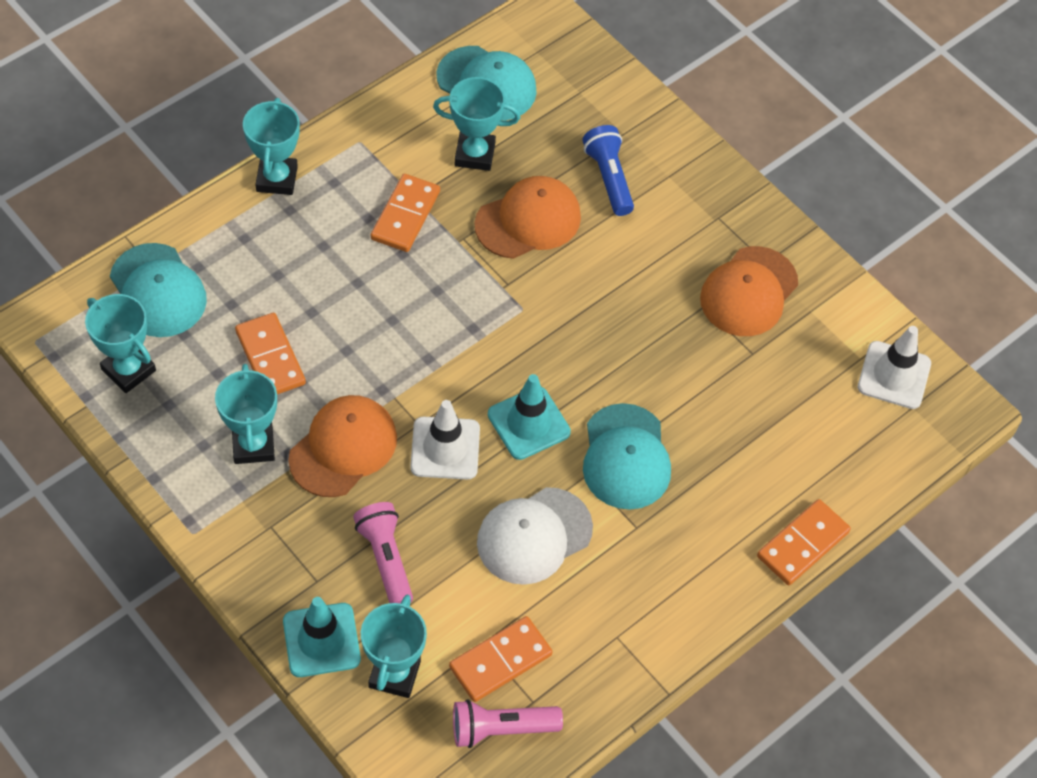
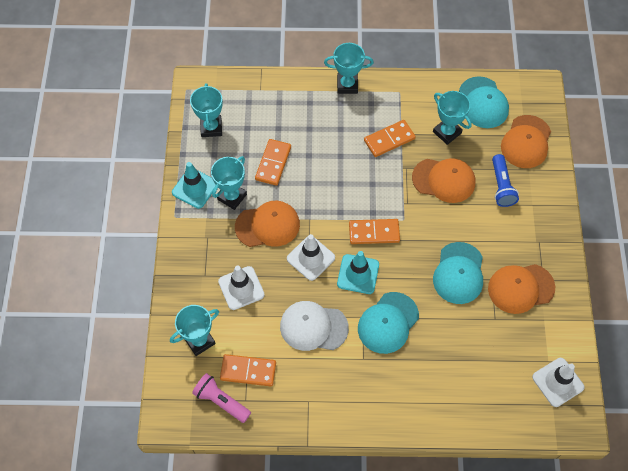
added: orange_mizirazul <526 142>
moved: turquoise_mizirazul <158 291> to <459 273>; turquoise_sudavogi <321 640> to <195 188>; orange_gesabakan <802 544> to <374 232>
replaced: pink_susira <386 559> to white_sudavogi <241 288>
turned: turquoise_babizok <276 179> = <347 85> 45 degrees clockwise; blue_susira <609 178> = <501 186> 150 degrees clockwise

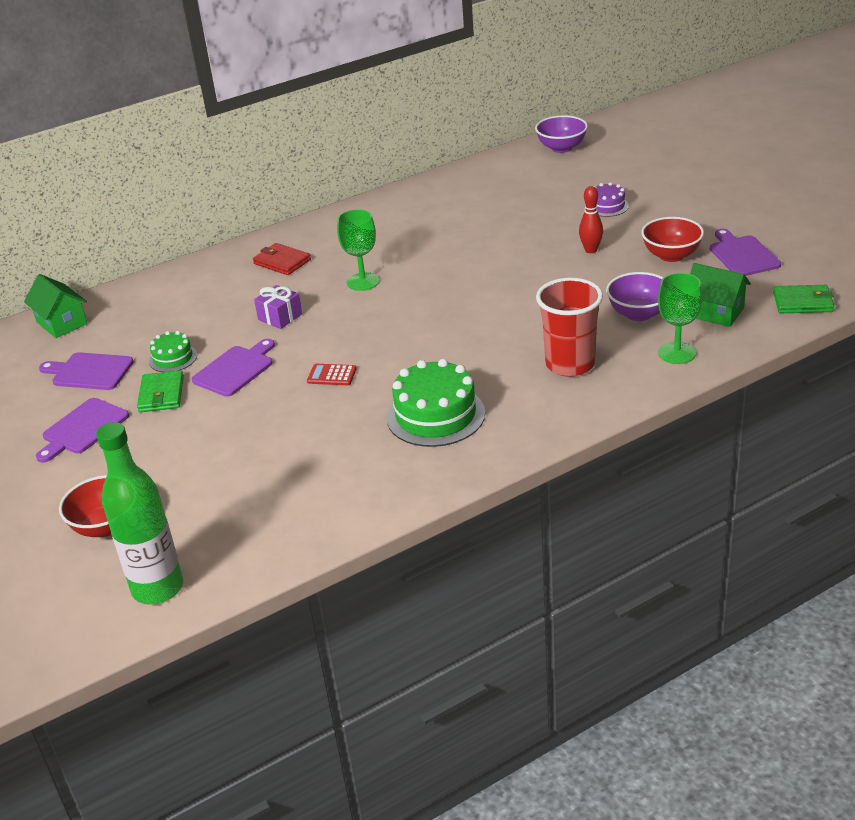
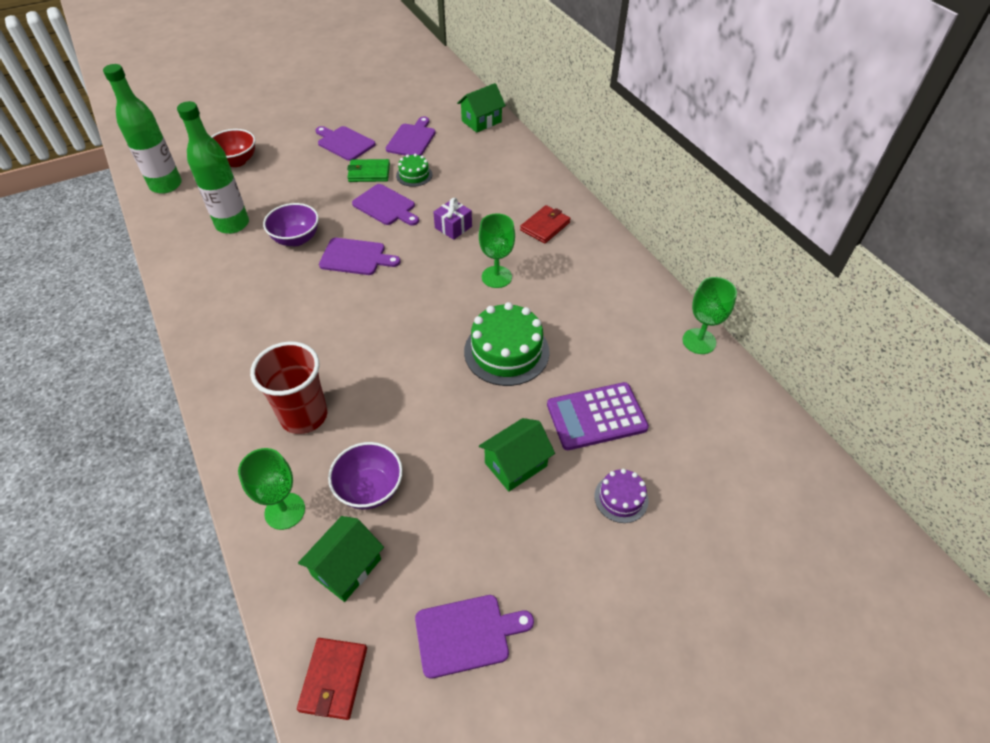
removed: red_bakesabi <671 255>
added: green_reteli <232 224>; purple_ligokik <596 416>; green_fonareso <699 341>
moved: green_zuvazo <435 415> to <506 351>; purple_bakesabi <561 148> to <296 239>
replaced: red_ligokik <332 375> to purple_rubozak <355 257>; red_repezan <591 250> to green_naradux <516 464>
recoloured: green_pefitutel <803 302> to red_pefitutel <334 679>

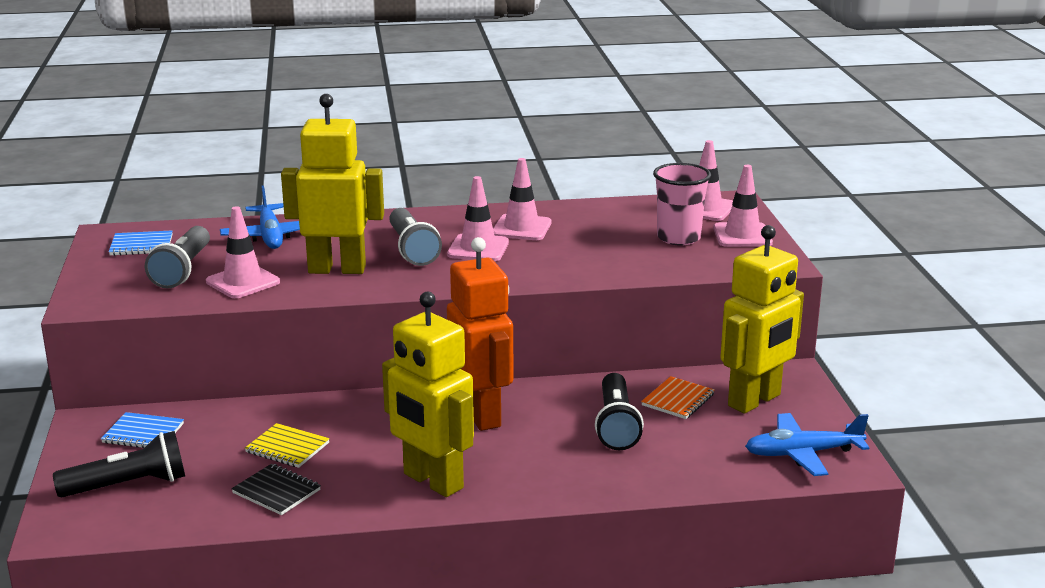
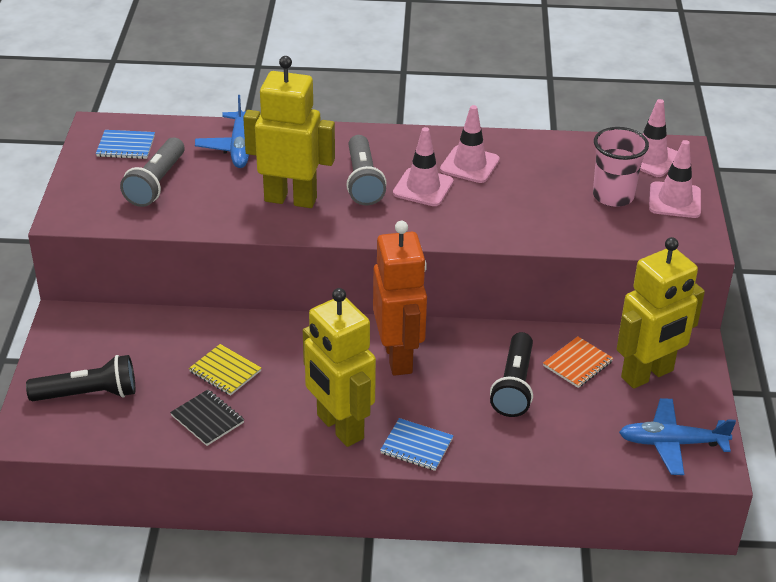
removed: pink_sudavogi <243 282>
moved: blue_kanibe <143 433> to <416 446>

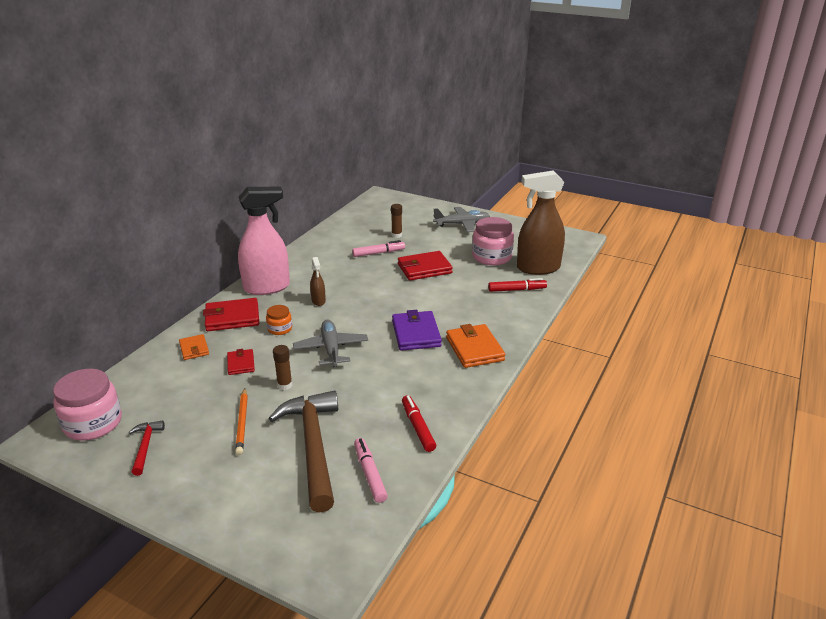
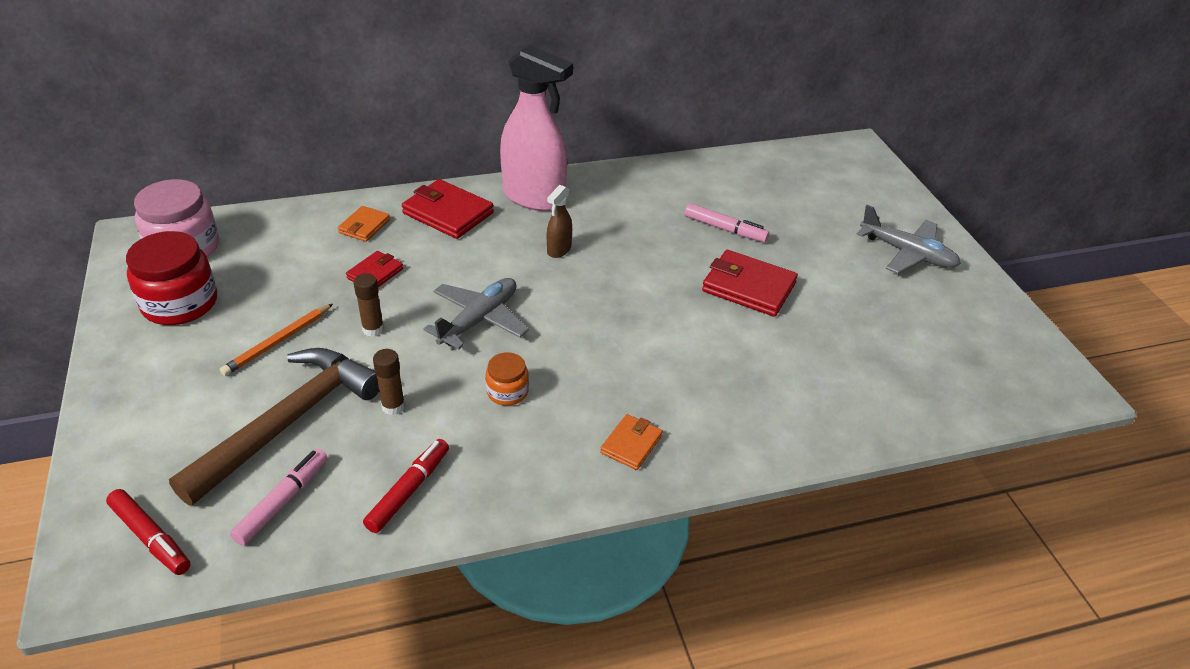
removed: purple_pefitutel <416 334>; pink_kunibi <492 257>; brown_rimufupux <538 268>
moved: orange_kunibi <280 329> to <507 392>; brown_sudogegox <396 235> to <393 406>; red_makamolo <517 290> to <151 538>
replaced: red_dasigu <145 446> to red_kunibi <180 303>
resized: orange_pefitutel <474 349> = <631 444> x0.57

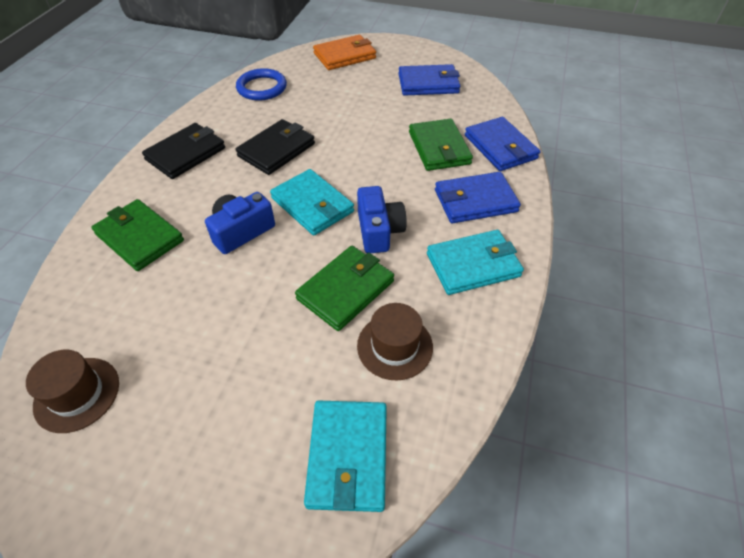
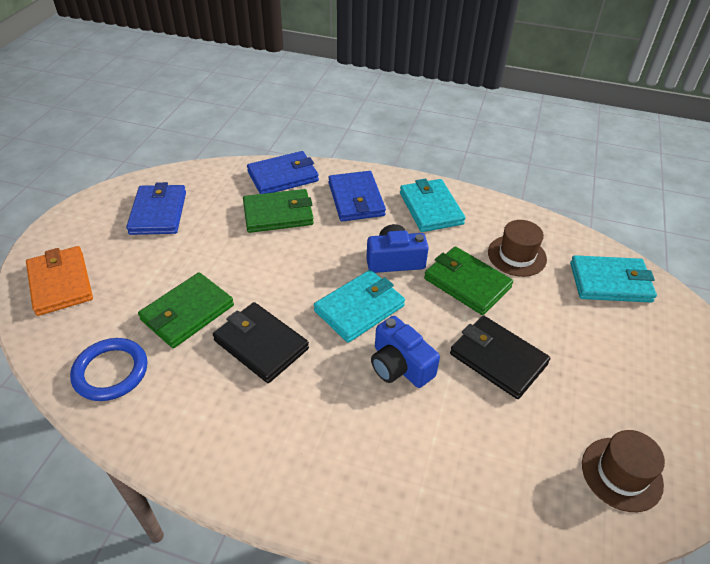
moved: green_pefitutel <139 237> to <187 313>; black_pefitutel <186 154> to <497 359>

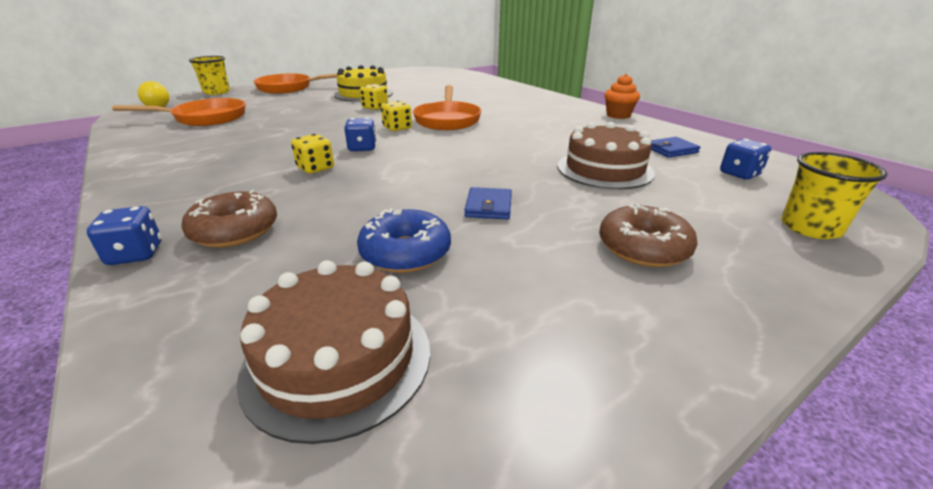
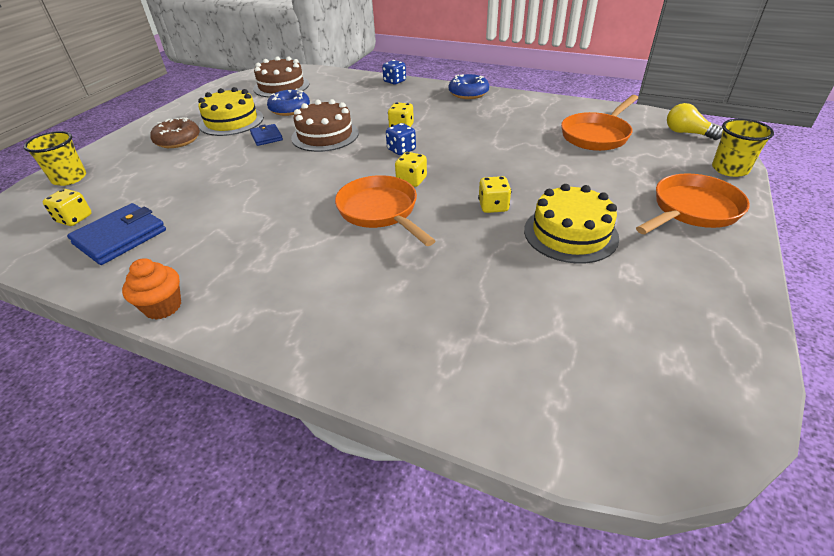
removed: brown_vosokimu <235 230>
added: yellow_zuvazo <231 121>; blue_vosokimu <468 93>
moved: brown_zuvazo <604 169> to <325 135>
recoloured: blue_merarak <739 174> to yellow_merarak <74 219>
resized: blue_pefitutel <671 150> = <120 237> x1.71

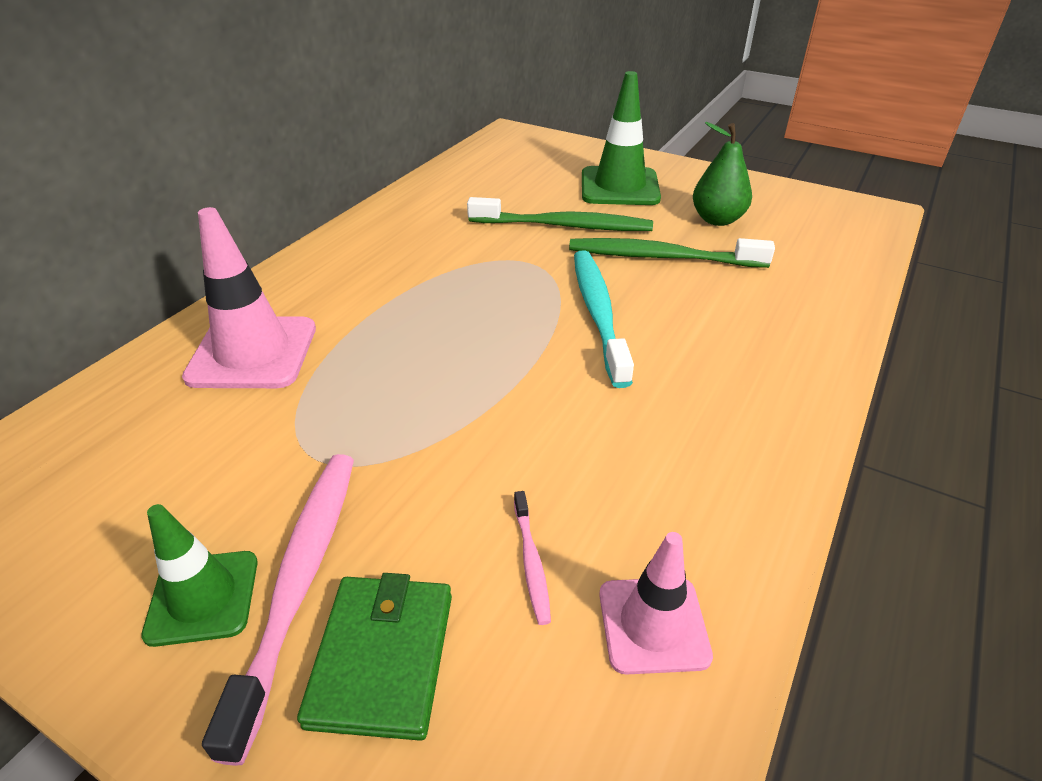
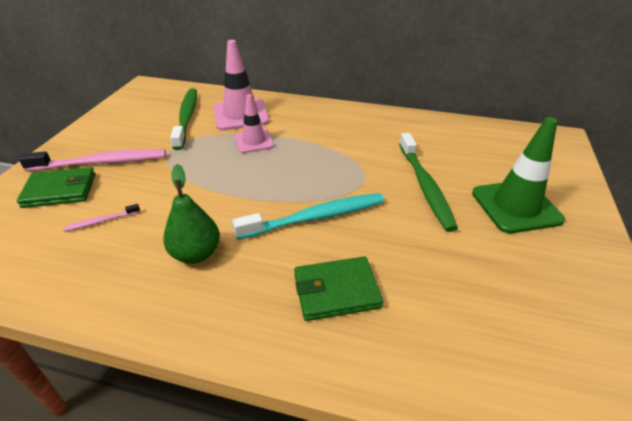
removed: green_sudavogi <203 597>
added: green_pefitutel <336 291>
moved: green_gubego <662 257> to <187 117>; pink_sudavogi <653 624> to <254 141>; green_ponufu <717 220> to <196 253>

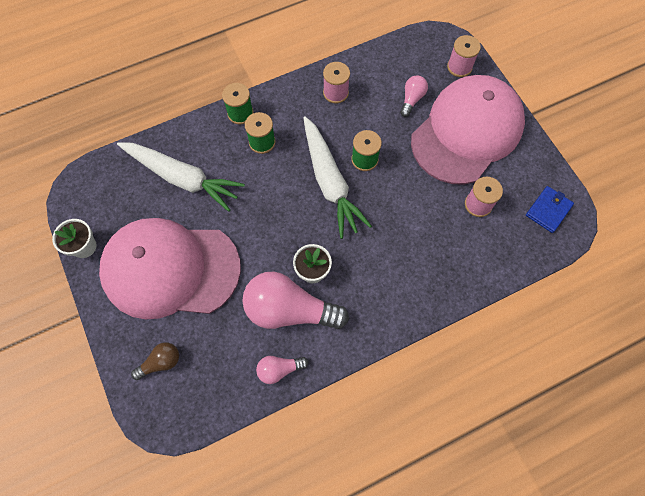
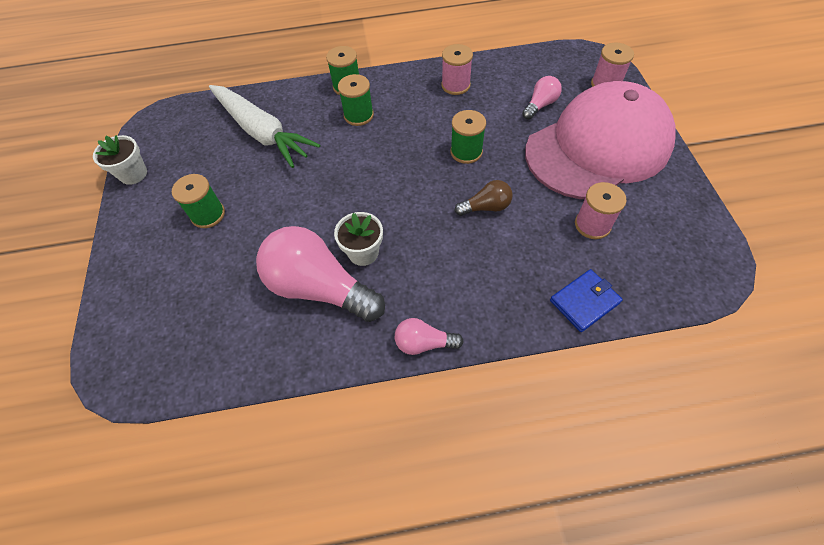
removed: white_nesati <330 182>
moved: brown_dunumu <161 362> to <486 207>; pink_dunumu <279 369> to <424 343>; blue_pefitutel <548 210> to <584 302>
replaced: pink_mizirazul <170 269> to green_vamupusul <208 214>

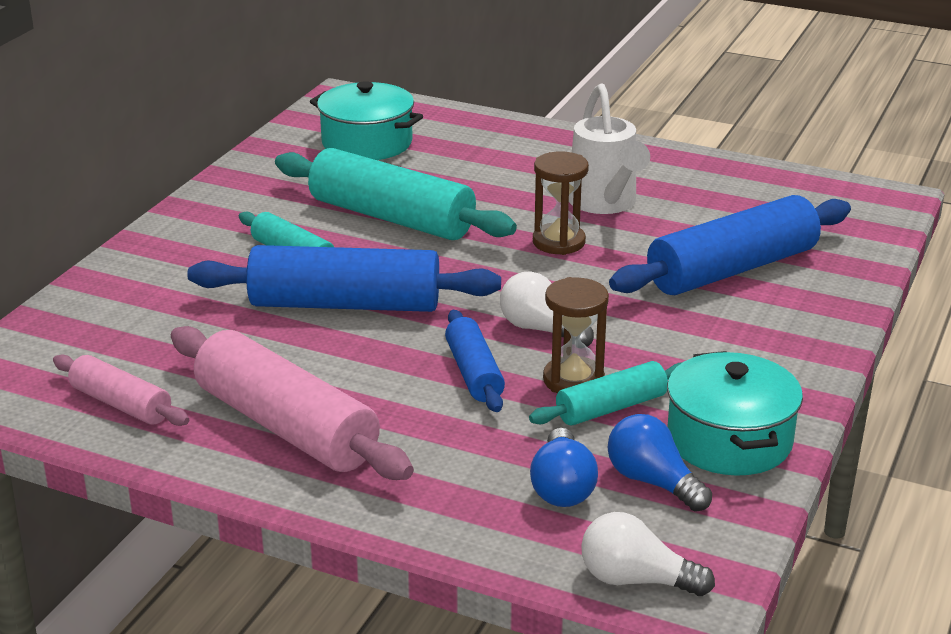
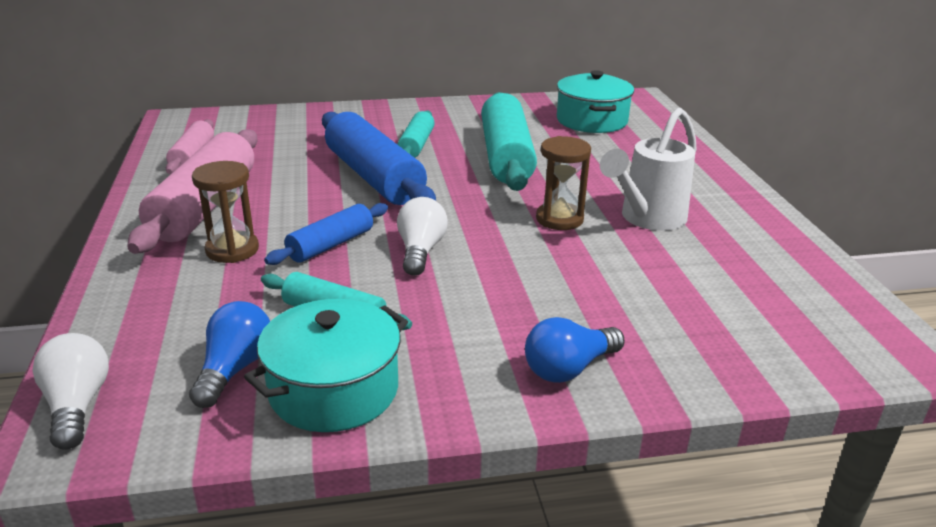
removed: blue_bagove <732 269>
moved: blue_dunumu <562 487> to <568 368>; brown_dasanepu <573 380> to <232 250>

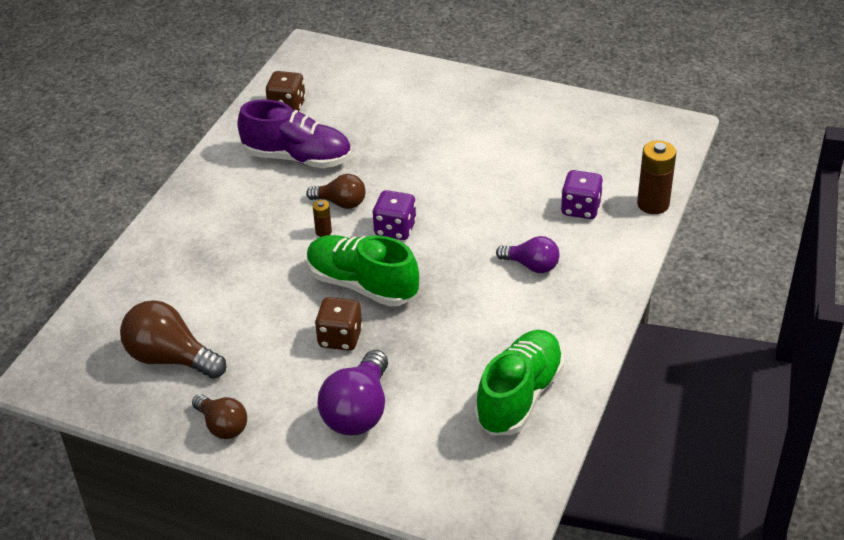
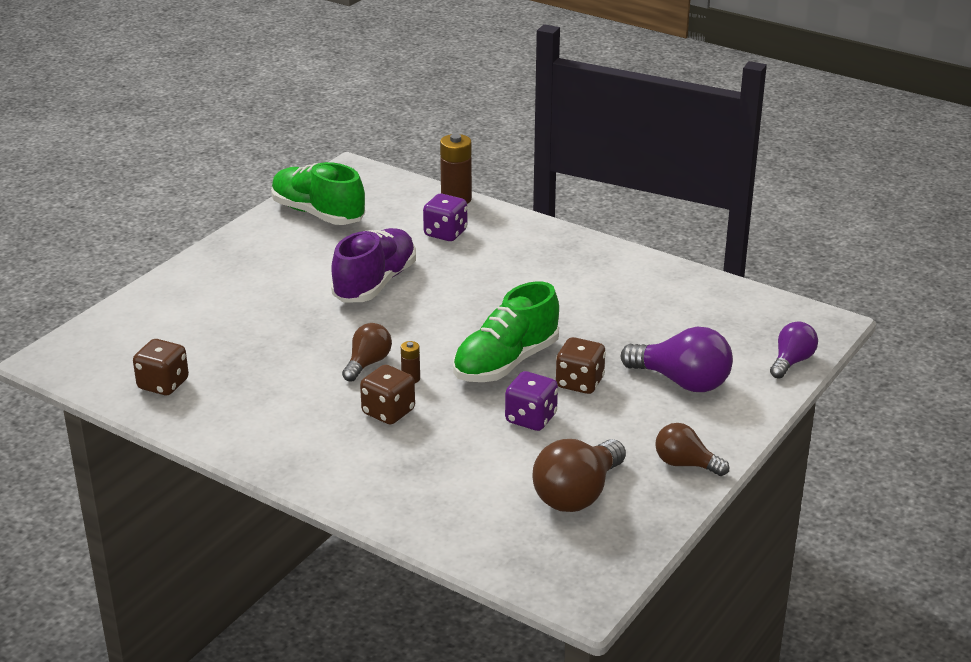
added: brown_merarak <388 412>
moved: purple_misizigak <297 158> to <375 283>; purple_merarak <395 229> to <531 419>; green_misizigak <519 396> to <318 214>; purple_dunumu <531 265> to <791 362>
turned: brown_dunumu <222 426> = <685 464> 120 degrees counterclockwise

